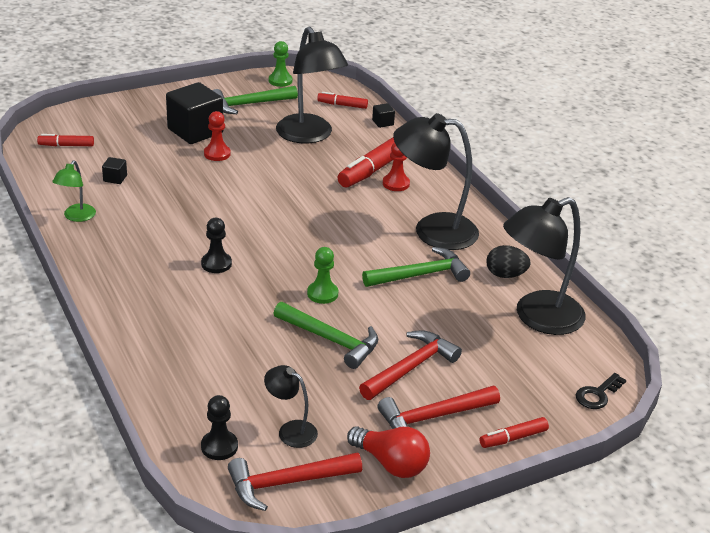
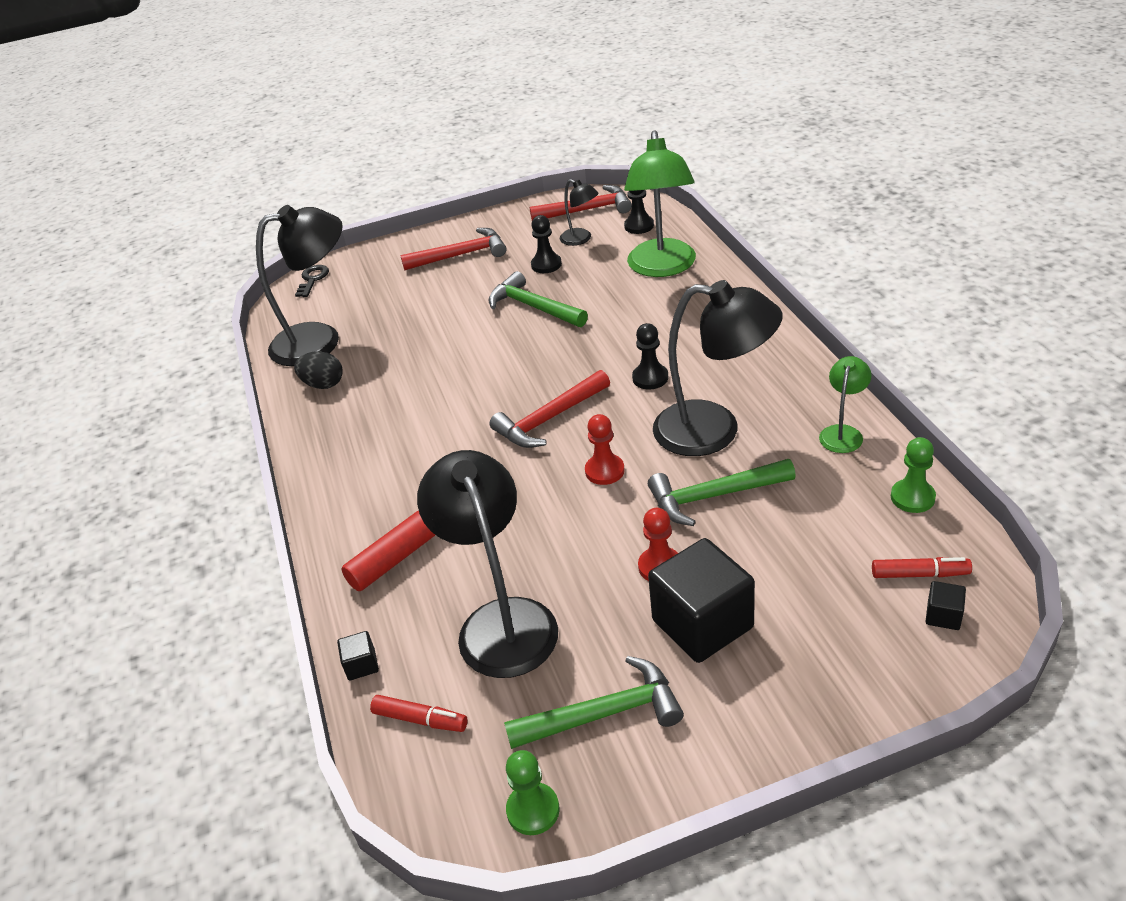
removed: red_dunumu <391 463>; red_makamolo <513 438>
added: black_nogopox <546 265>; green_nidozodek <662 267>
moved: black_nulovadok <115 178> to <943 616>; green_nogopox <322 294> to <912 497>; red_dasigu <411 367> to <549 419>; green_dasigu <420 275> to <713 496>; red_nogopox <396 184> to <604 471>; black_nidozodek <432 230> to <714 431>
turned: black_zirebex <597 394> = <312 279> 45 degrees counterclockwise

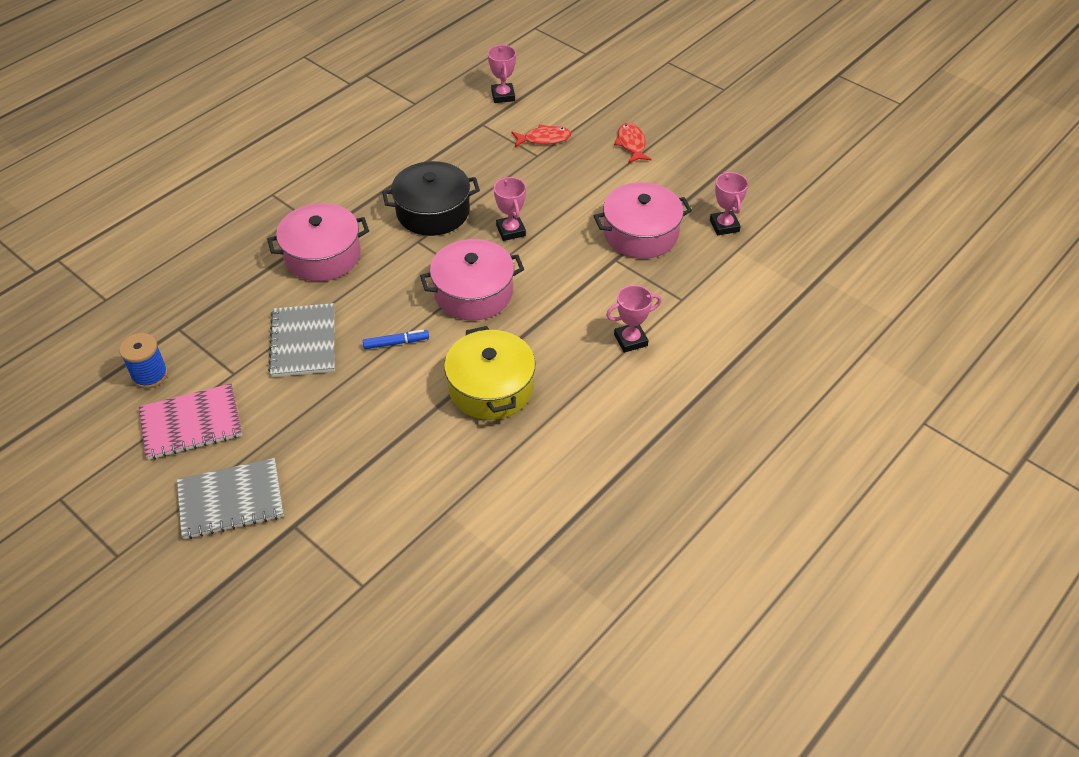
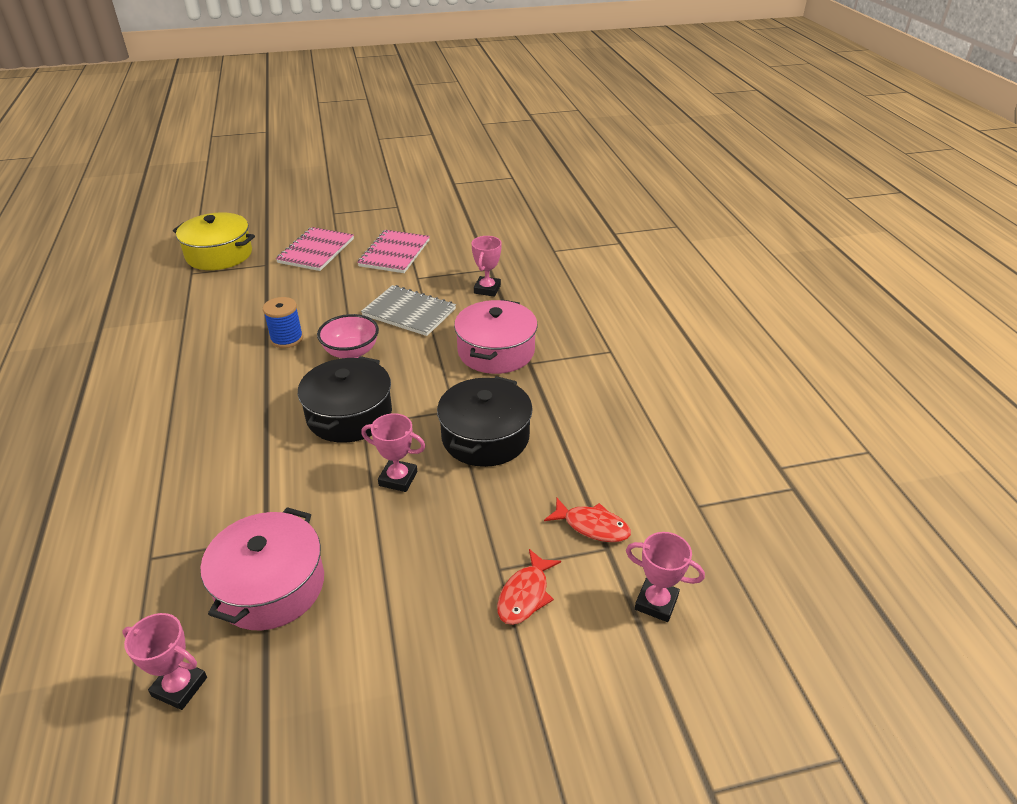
moved: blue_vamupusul <150 375> to <287 339>; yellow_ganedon <491 388> to <219 255>; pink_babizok <630 340> to <487 289>; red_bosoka <631 144> to <592 526>
replaced: blue_makamolo <396 343> to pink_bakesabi <351 352>
recoloured: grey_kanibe <231 500> to pink_kanibe <316 251>; pink_ganedon <473 293> to black_ganedon <349 415>

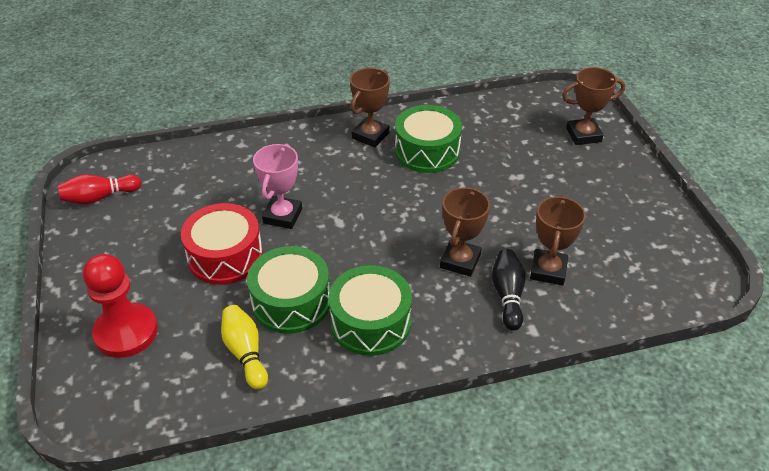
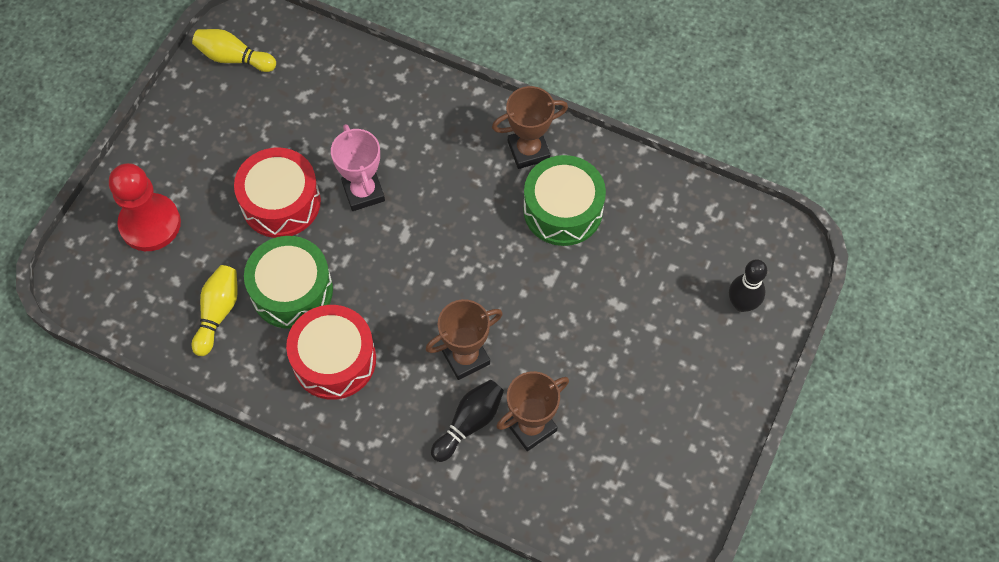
replaced: brown_babizok <583 135> to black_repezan <742 304>
recoloured: red_repezan <99 197> to yellow_repezan <233 58>; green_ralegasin <370 322> to red_ralegasin <334 360>
turned: pink_babizok <282 216> = <363 192> 75 degrees counterclockwise

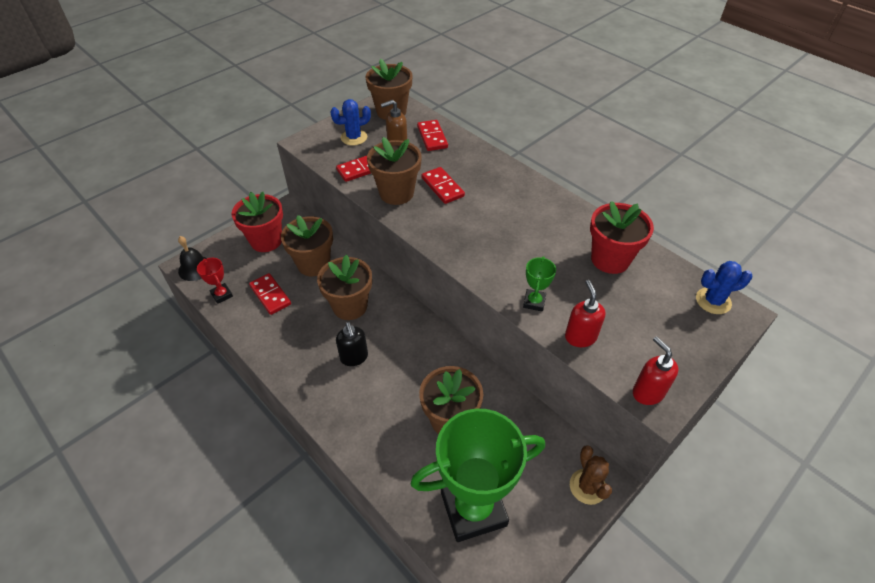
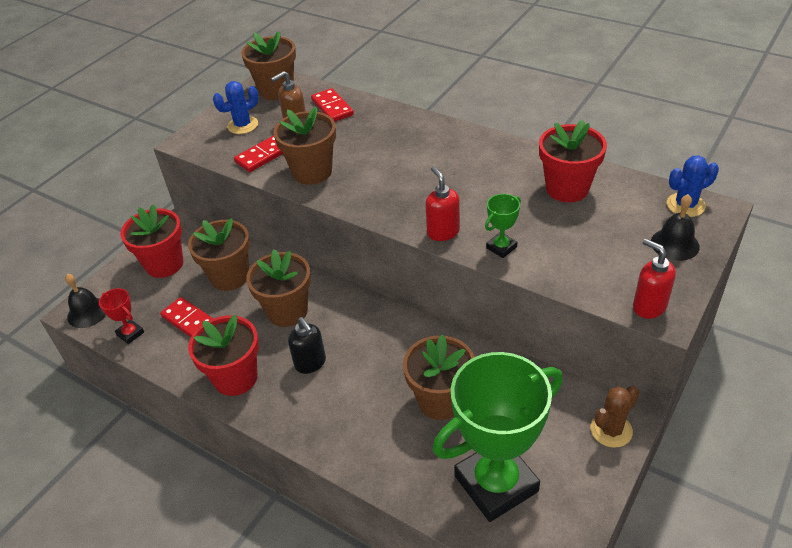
removed: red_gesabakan <442 187>
added: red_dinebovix <235 378>; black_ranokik <674 244>
moved: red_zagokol <580 337> to <443 232>
turned: green_babizok <534 302> = <501 247> 45 degrees clockwise; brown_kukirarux <587 486> = <611 430> 75 degrees clockwise

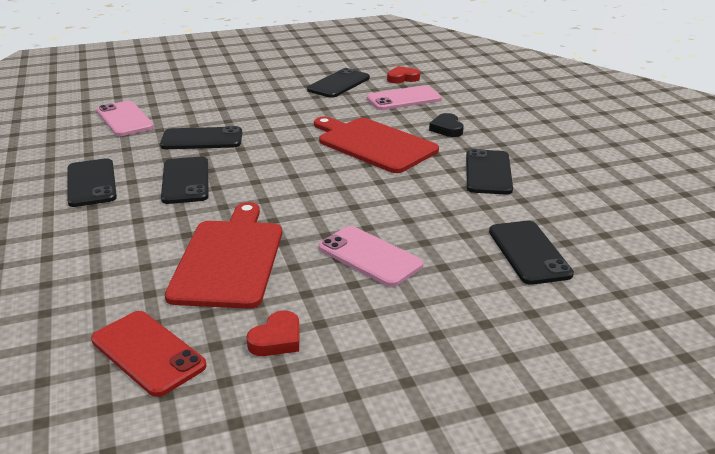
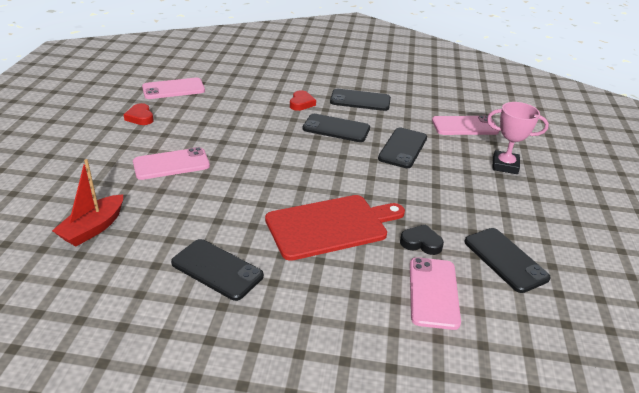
removed: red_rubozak <229 259>
added: pink_babizok <505 165>
moved: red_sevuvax <402 78> to <301 103>; black_sevuvax <447 129> to <421 243>
replaced: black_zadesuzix <528 252> to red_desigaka <93 228>
recoloured: red_zadesuzix <147 353> to pink_zadesuzix <173 89>

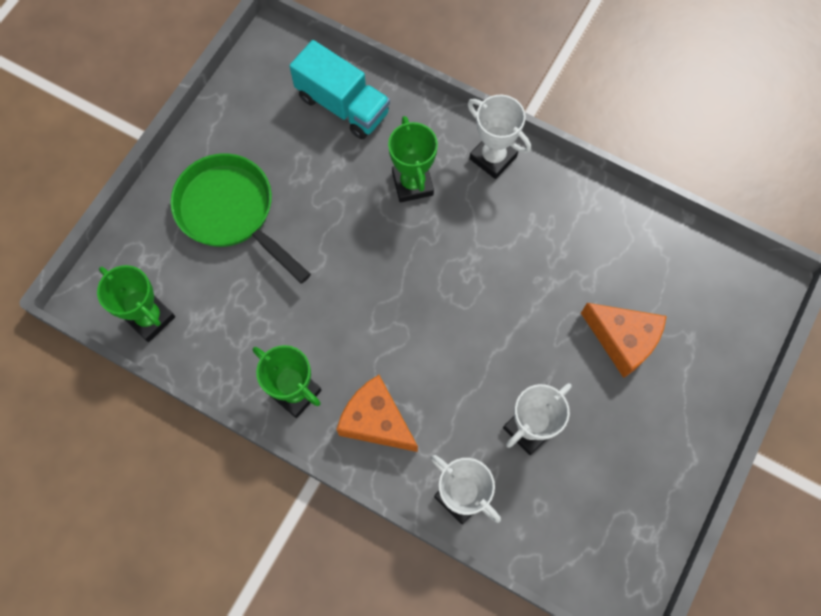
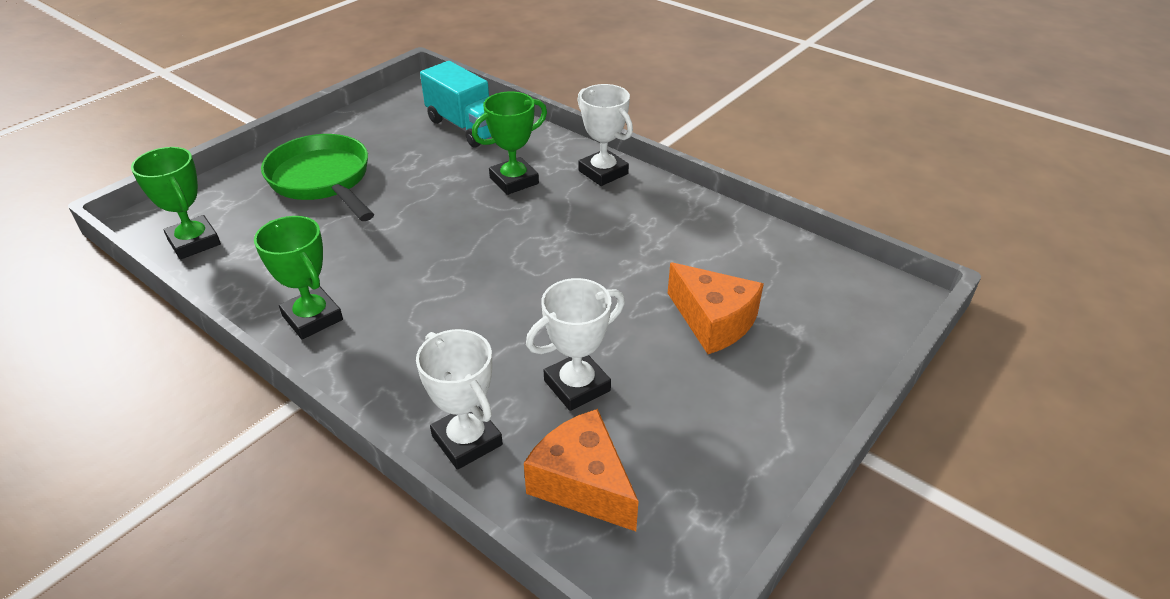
moved: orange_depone <376 421> to <583 484>
turned: green_babizok <412 183> = <514 181> 60 degrees clockwise

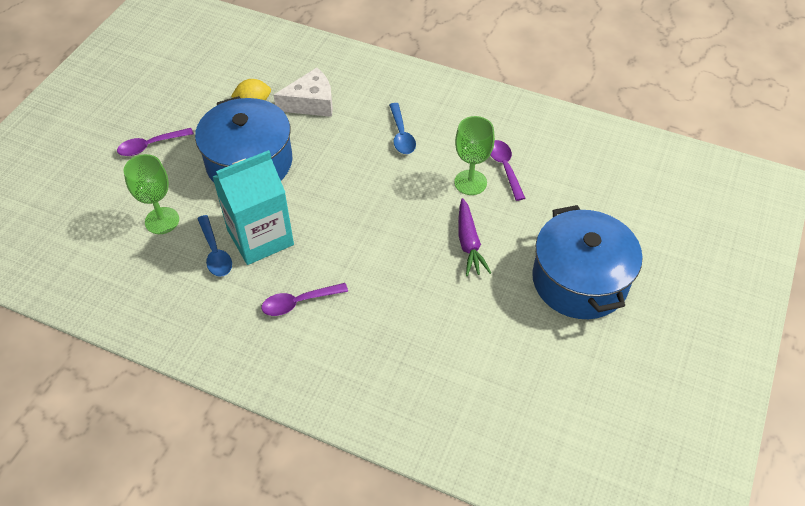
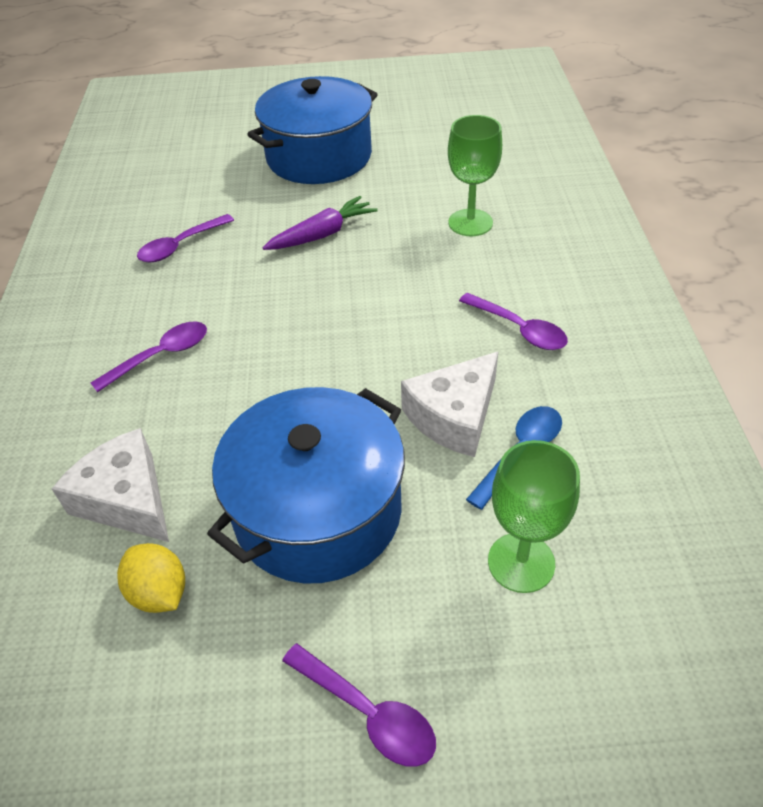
moved: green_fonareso <470 182> to <470 223>
replaced: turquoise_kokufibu <260 237> to white_depone <454 416>
recoloured: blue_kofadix <401 135> to purple_kofadix <161 356>

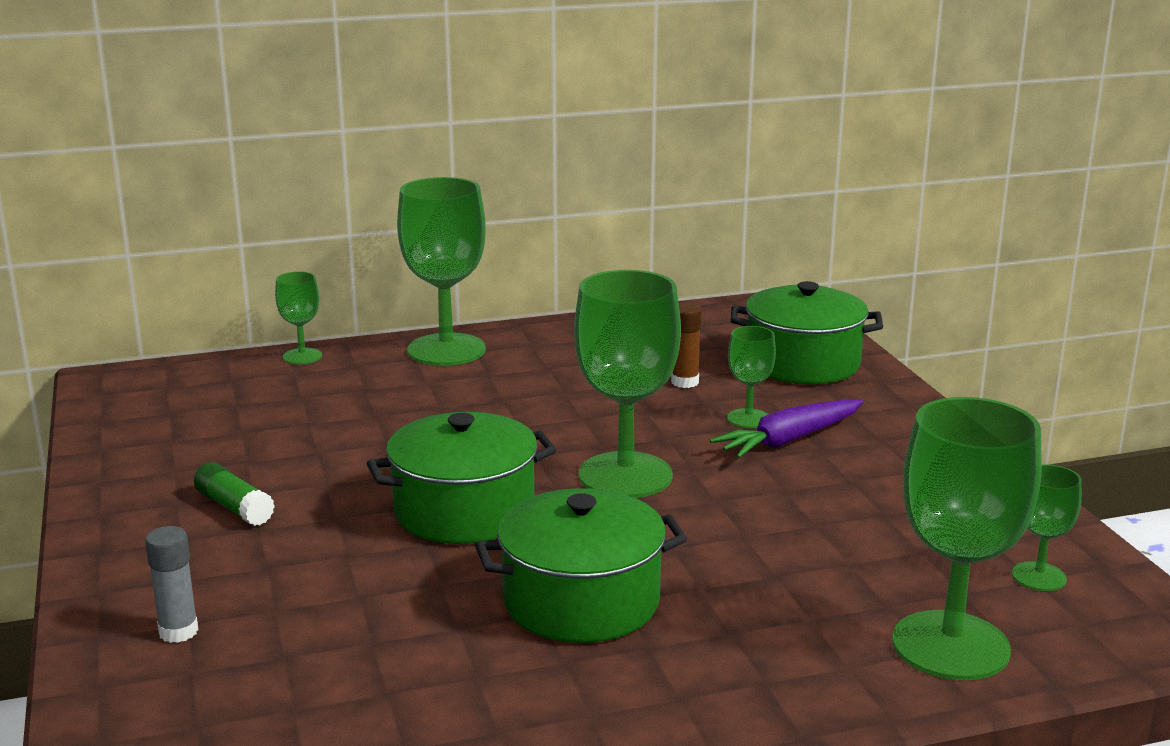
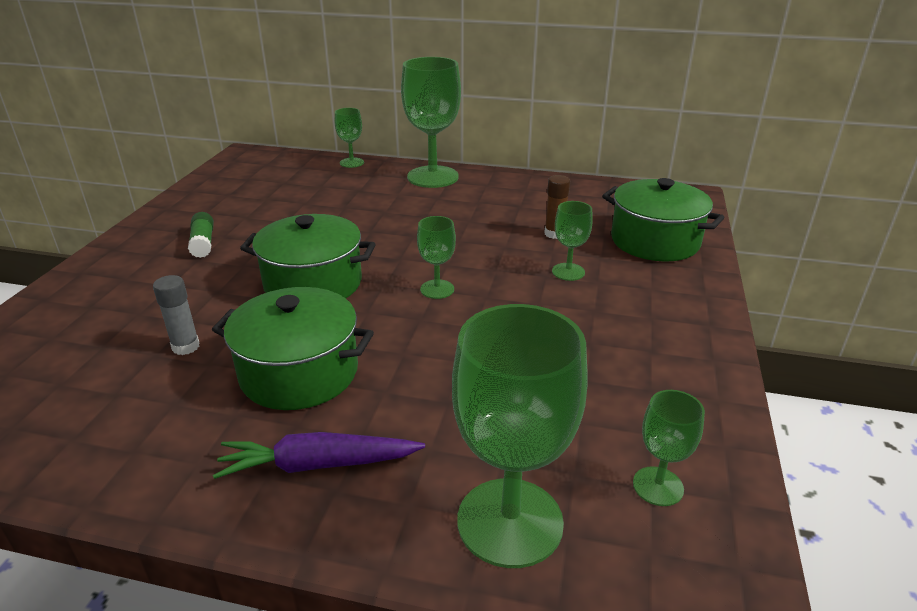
moved: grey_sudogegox <178 632> to <186 347>; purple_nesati <789 440> to <318 465>
resized: green_fonareso <625 475> = <437 289> x0.49

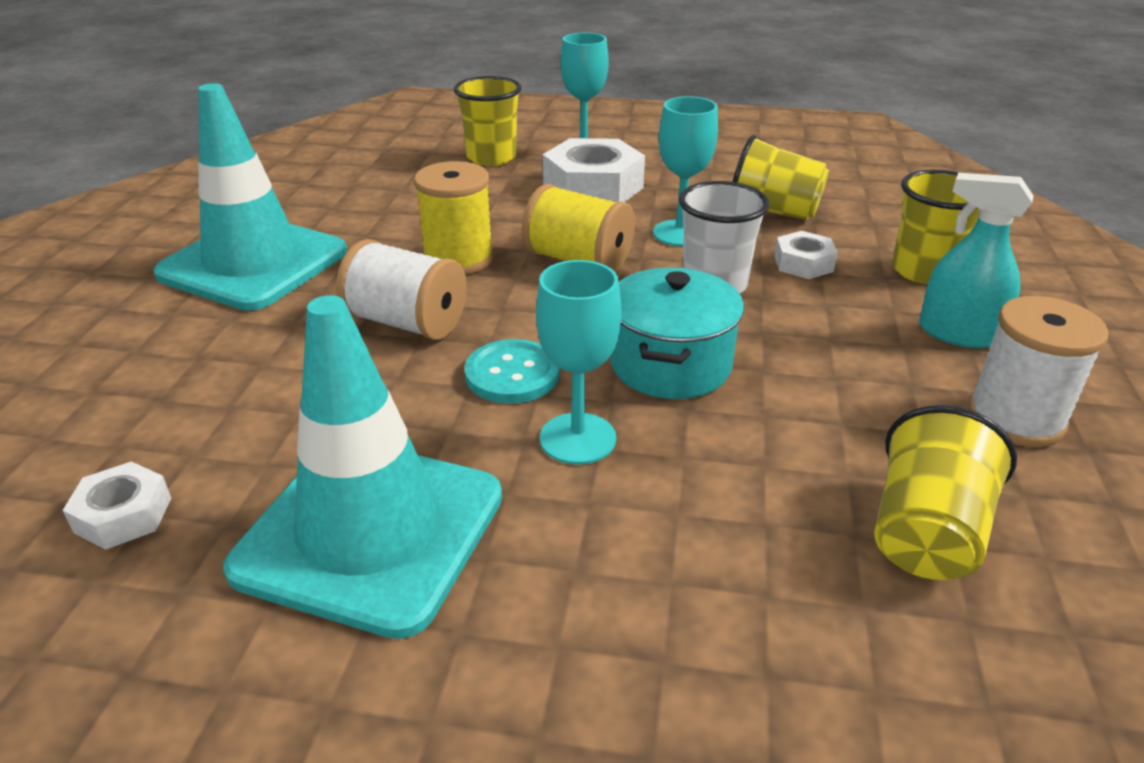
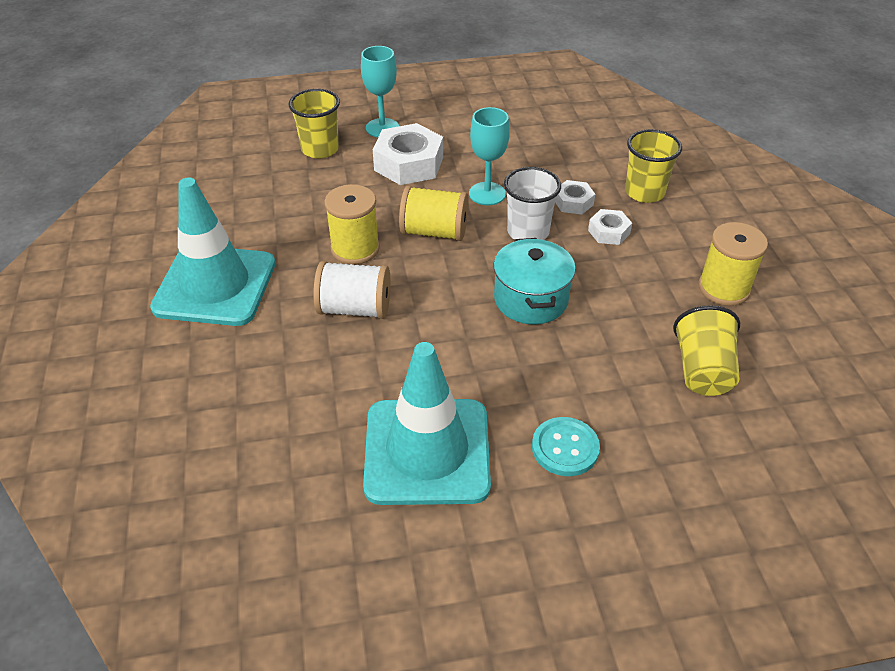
removed: turquoise_fonareso <578 438>; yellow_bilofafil <773 212>; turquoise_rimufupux <958 333>
moved: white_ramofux <123 515> to <609 232>; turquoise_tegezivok <512 374> to <565 448>
recoloured: white_vamupusul <1015 418> to yellow_vamupusul <724 288>

